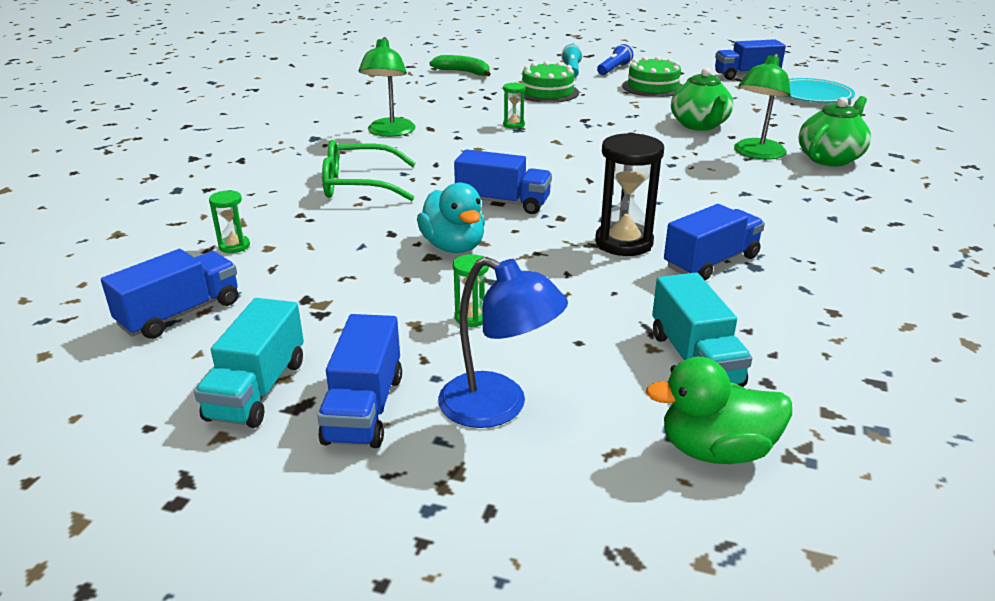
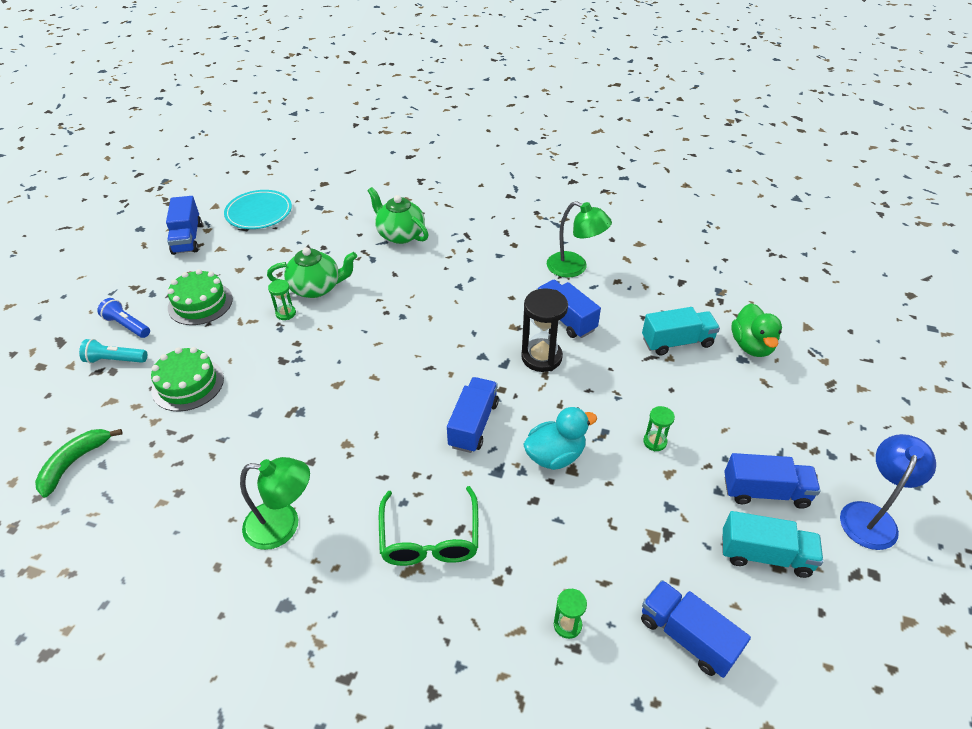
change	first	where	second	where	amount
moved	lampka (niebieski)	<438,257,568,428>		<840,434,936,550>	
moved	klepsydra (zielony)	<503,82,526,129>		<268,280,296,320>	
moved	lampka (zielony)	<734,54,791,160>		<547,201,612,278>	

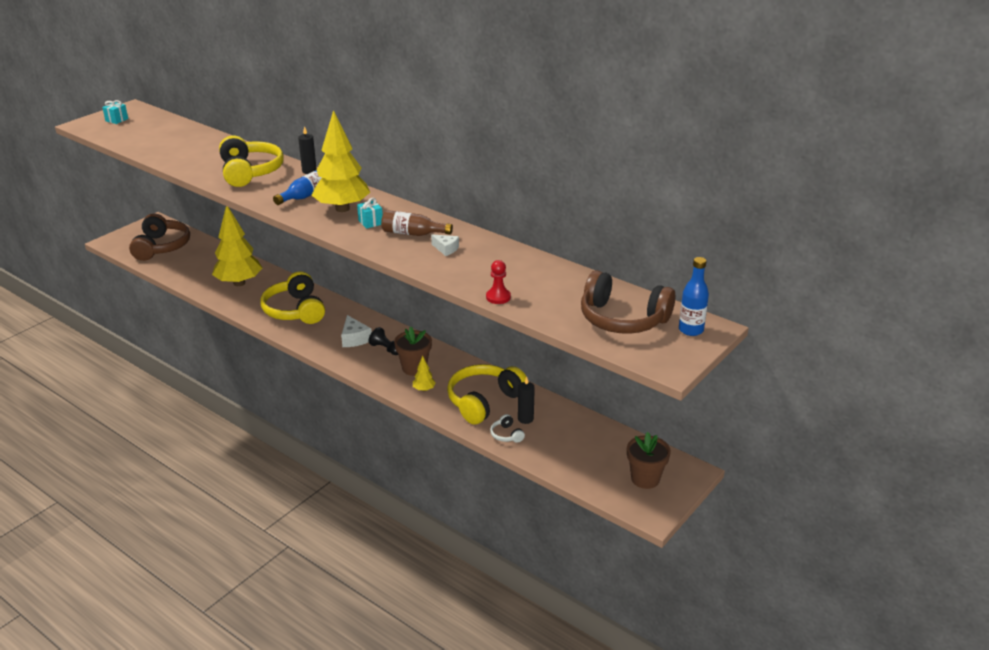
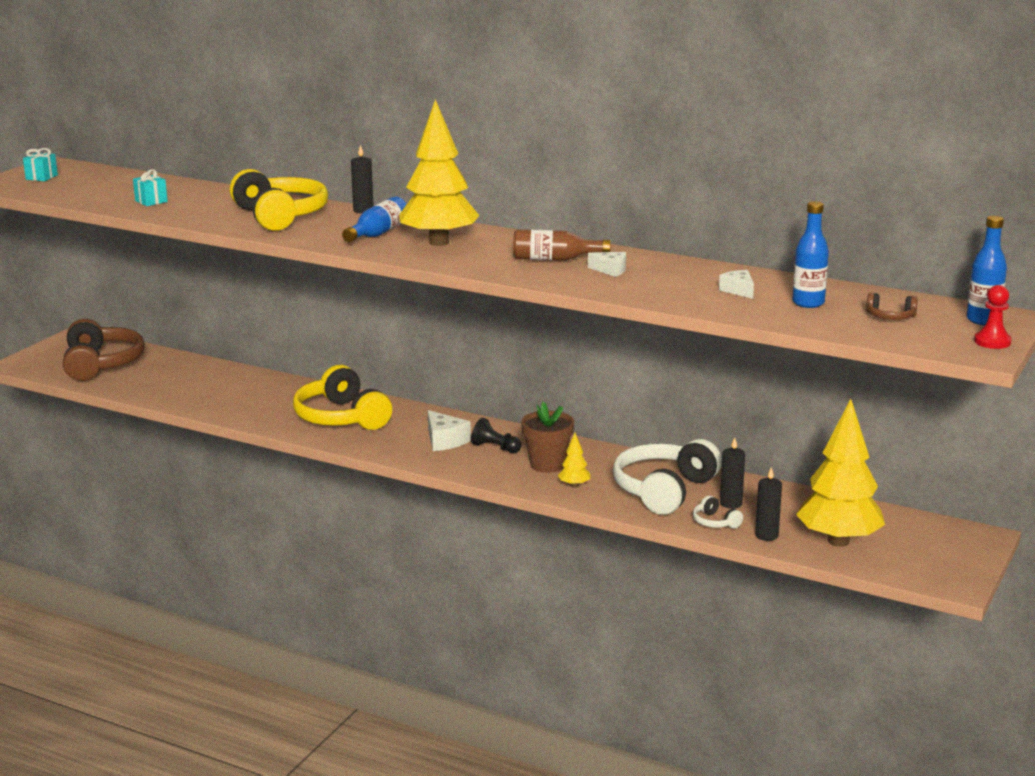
change	first	where	second	where	amount
moved	drzewko (żółty)	<212,206,262,286>		<796,399,885,547>	
moved	prezent (turkusowy)	<357,198,383,229>		<133,169,168,206>	
recoloured	słuchawki (żółty)	<447,364,526,425>	słuchawki (biały)	<613,439,722,515>	
moved	pionek (czerwony)	<486,260,511,304>		<974,285,1011,349>	
resized	słuchawki (brązowy)	<581,270,675,334>		<866,293,918,320>	x0.42
removed	doniczka (brązowy)	<627,432,671,489>			
added			ser (biały)	<719,270,754,299>	
added			świeca (czarny)	<755,467,782,541>	
added			butelka (niebieski)	<792,201,829,308>	

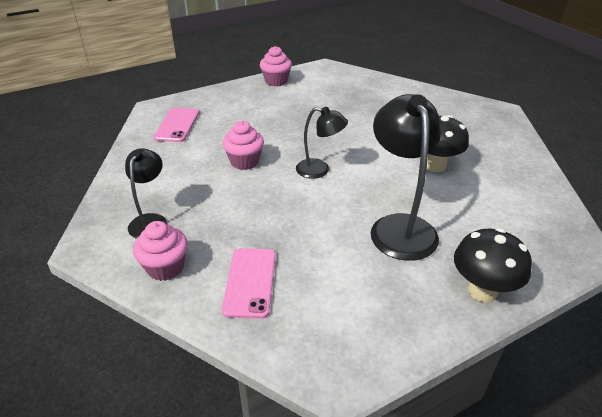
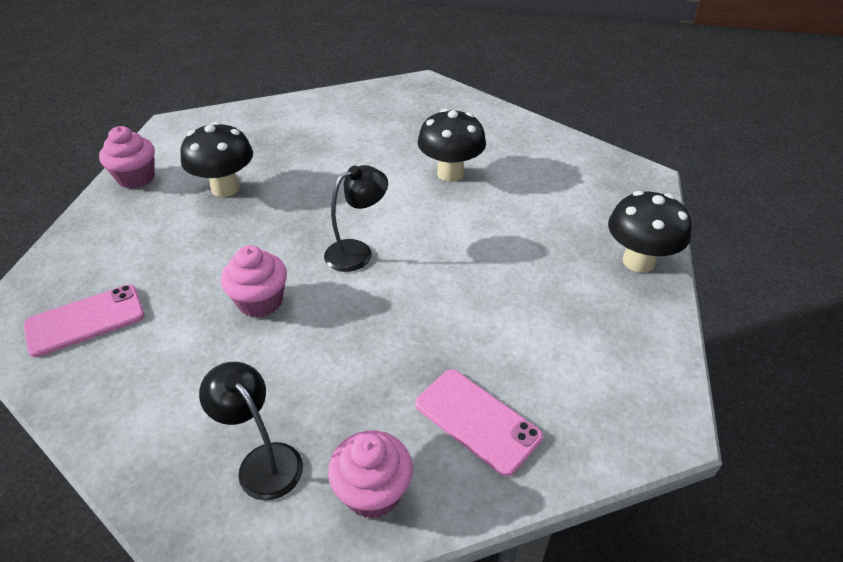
change	first	where	second	where	amount
turned	telefon (różowy)	<153,108,199,142>		<24,285,144,357>	75 degrees counterclockwise
removed	lampka (czarny)	<371,94,441,261>			
added			grzyb (czarny)	<180,122,253,197>	

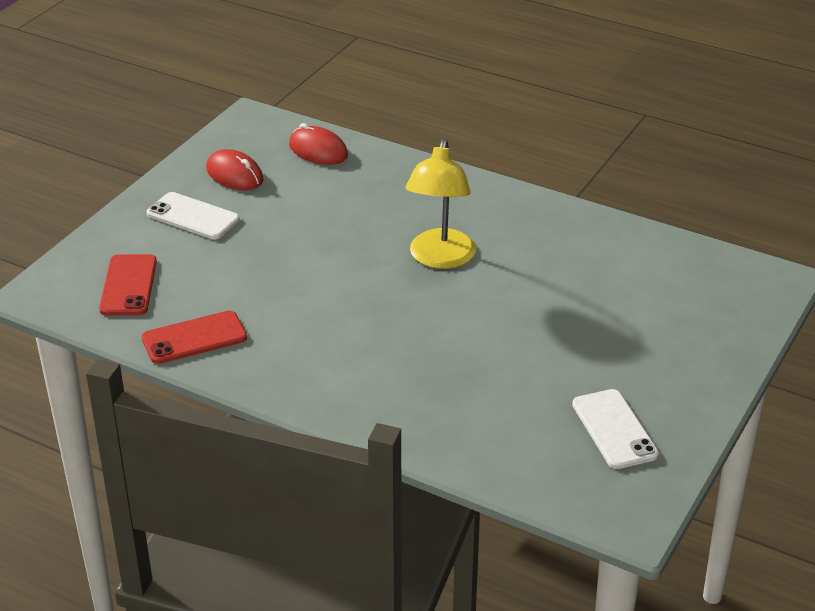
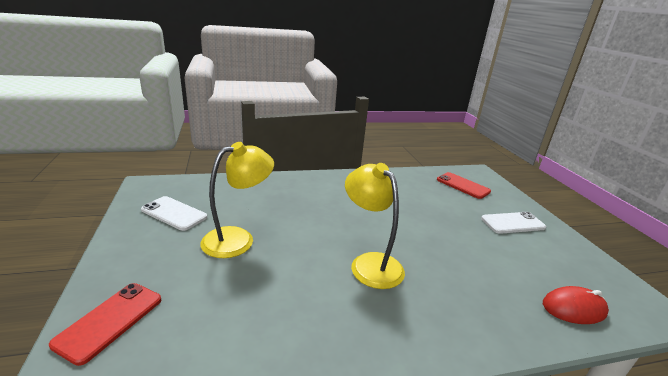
change	first	where	second	where	amount
moved	telefon (czerwony)	<142,311,247,364>		<49,283,161,366>	
removed	myszka (czerwony)	<206,149,264,190>			
added			lampka (żółty)	<200,142,274,258>	

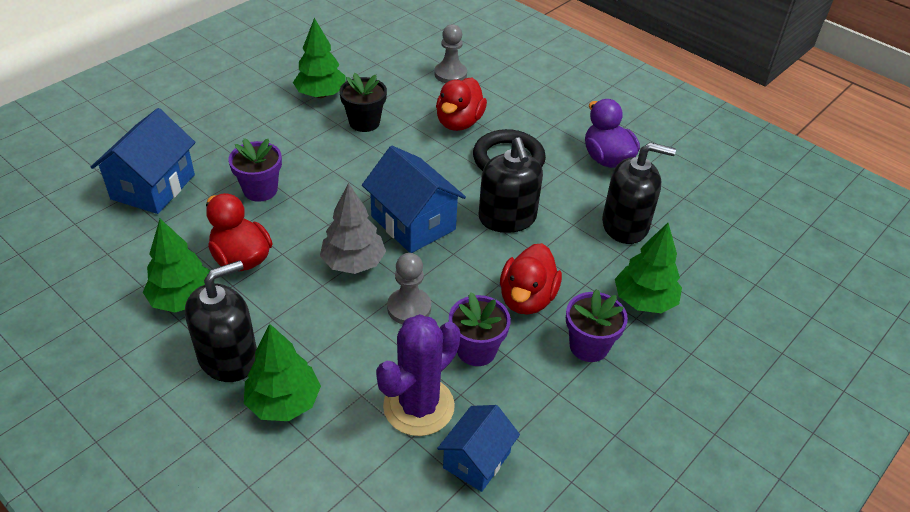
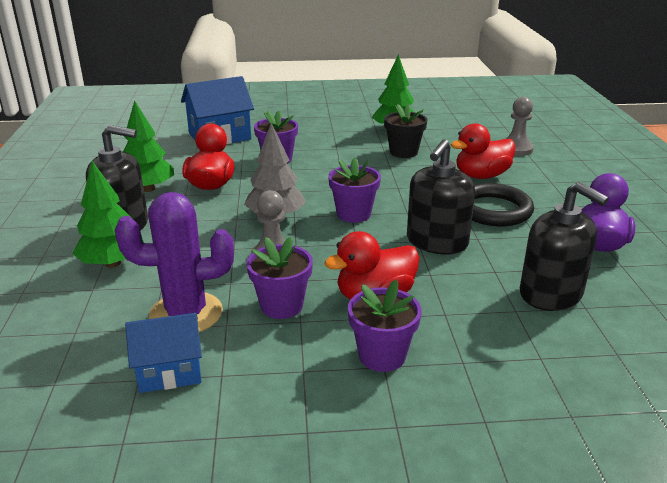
change	first	where	second	where	amount
replaced	domek (niebieski)	<362,146,466,253>	doniczka (fioletowy)	<328,158,381,223>	
removed	drzewko (zielony)	<615,223,682,313>			

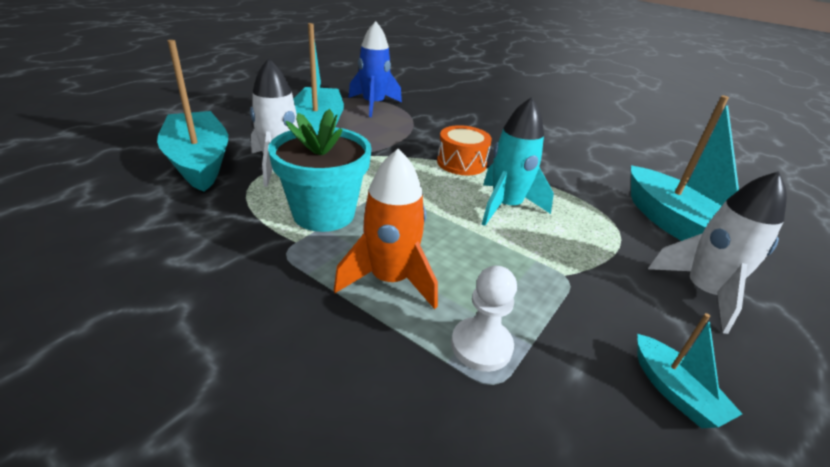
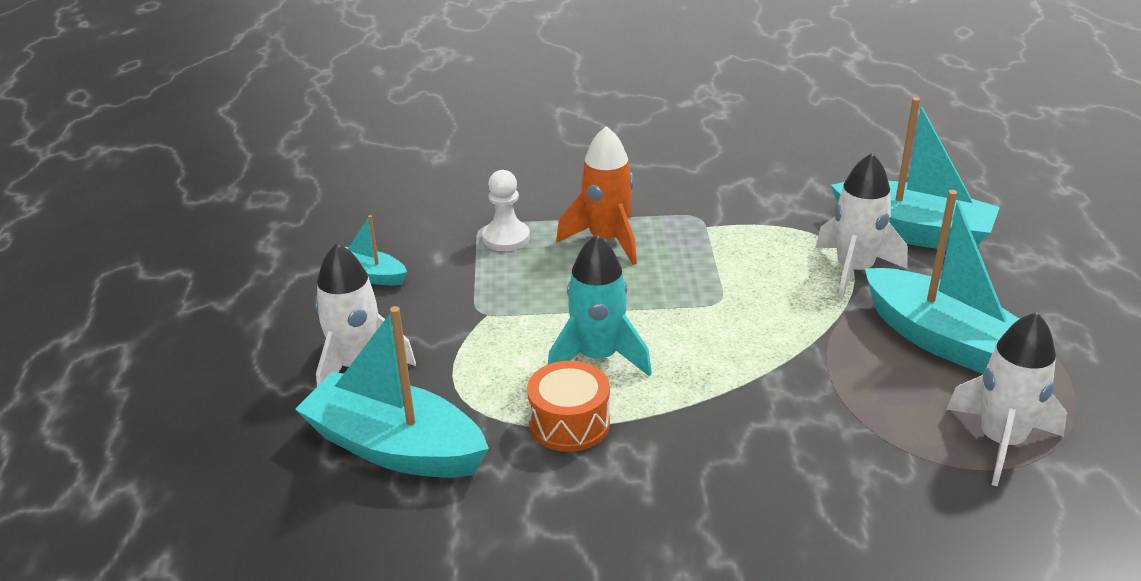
change	first	where	second	where	amount
removed	doniczka (turkusowy)	<268,109,372,232>			
recoloured	rakieta (niebieski)	<348,21,402,117>	rakieta (biały)	<946,312,1067,486>	
moved	bęben (pomarańczowy)	<437,125,492,175>		<527,361,610,452>	

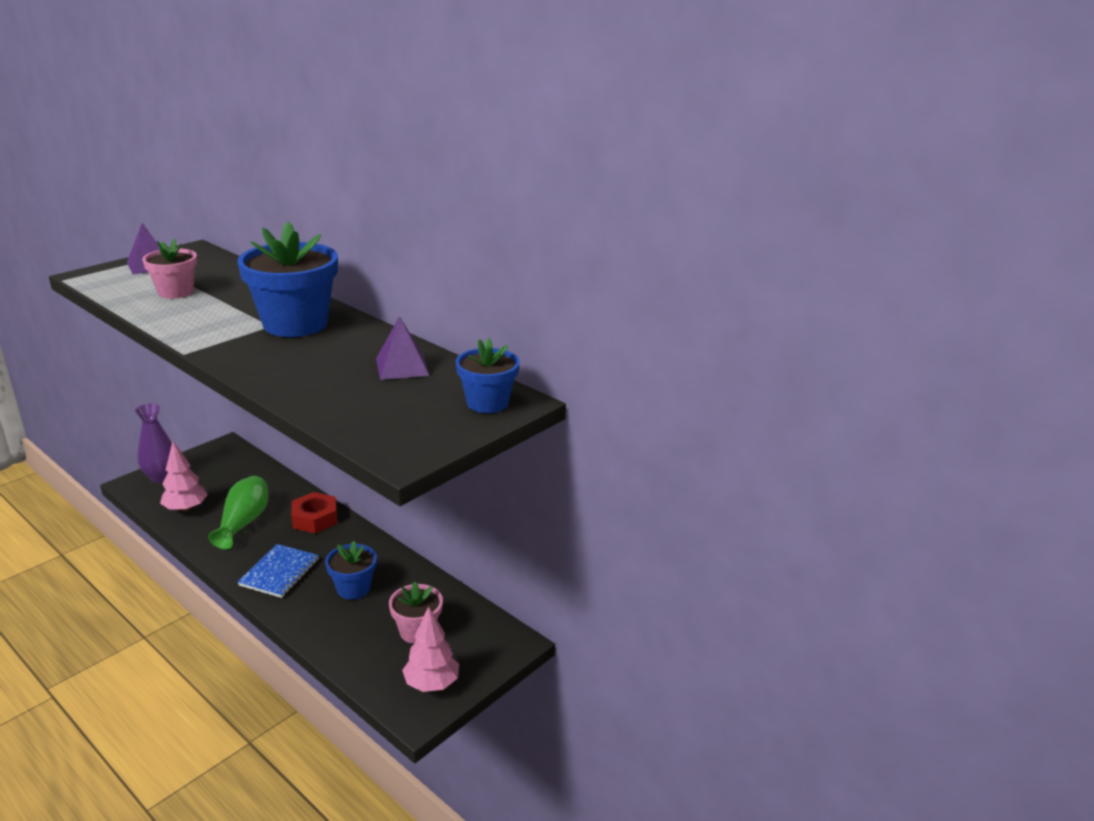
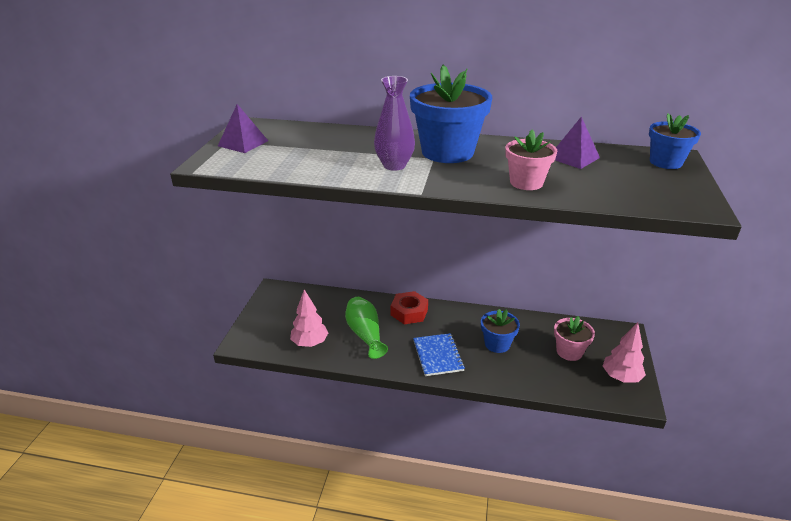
change	first	where	second	where	amount
moved	wazon (fioletowy)	<135,403,172,483>		<374,76,415,171>	
moved	doniczka (różowy)	<142,238,197,299>		<505,129,557,190>	

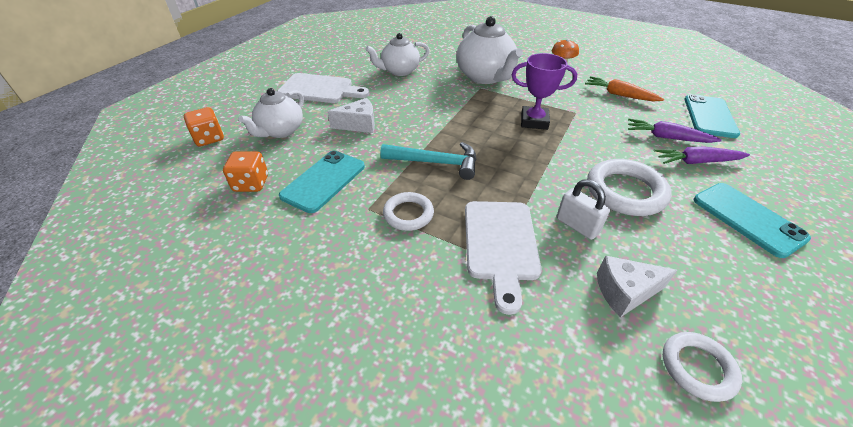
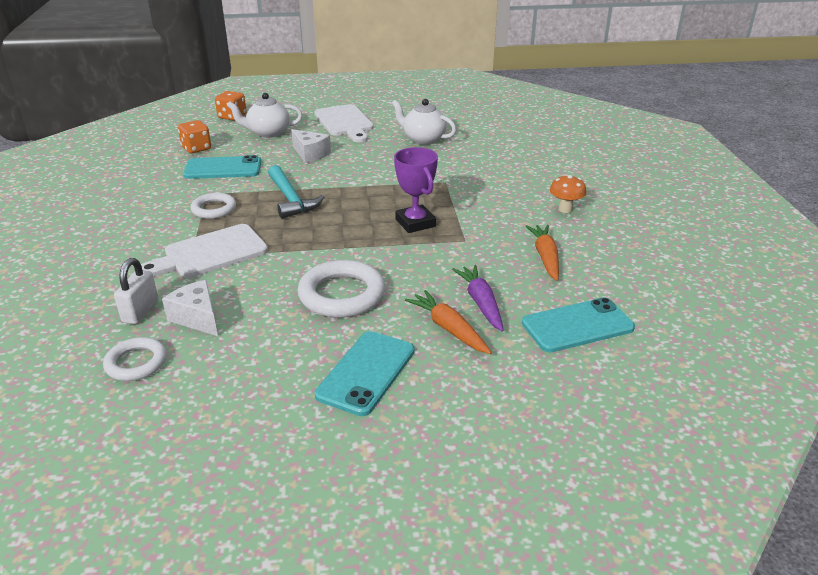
change	first	where	second	where	amount
removed	imbryk (biały)	<456,16,523,84>			
moved	kłódka (biały)	<557,179,610,240>		<114,258,158,324>	
recoloured	marchewka (fioletowy)	<654,147,750,164>	marchewka (pomarańczowy)	<405,290,492,354>	

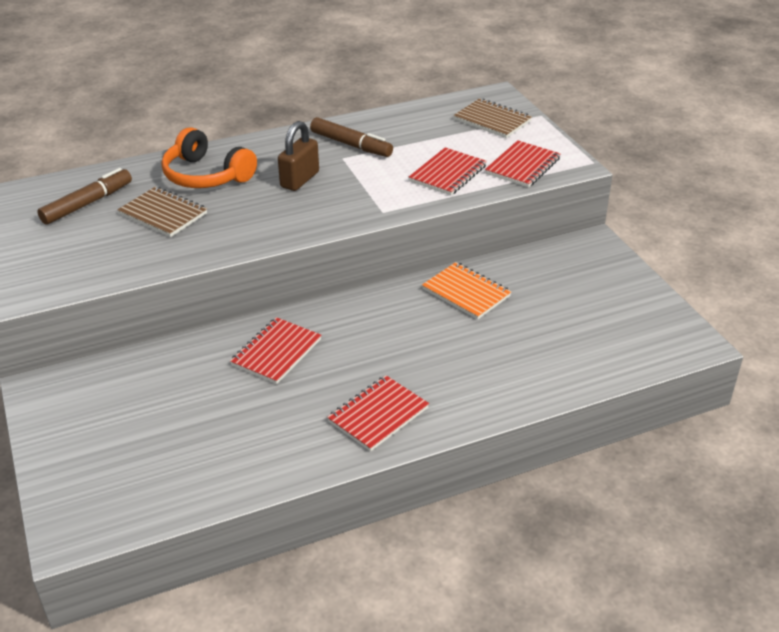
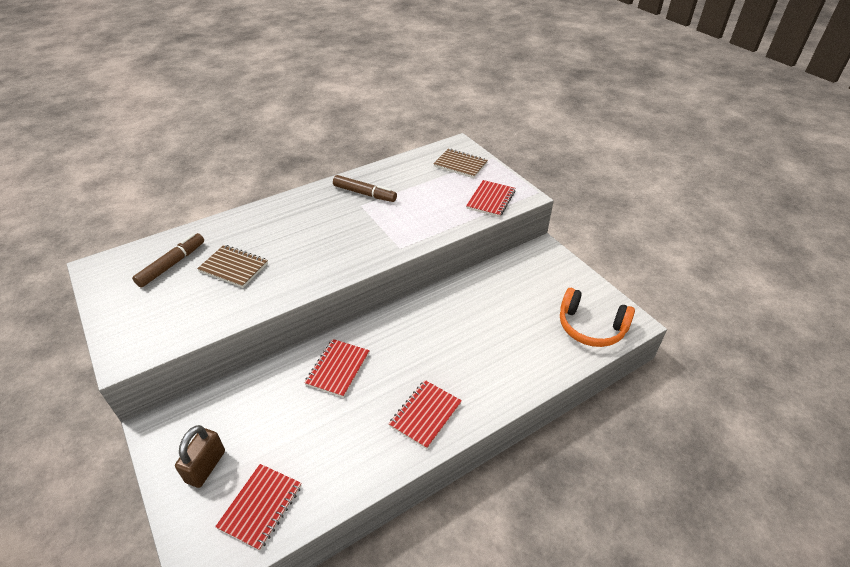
change	first	where	second	where	amount
moved	słuchawki (pomarańczowy)	<162,127,257,188>		<560,288,635,347>	
moved	kłódka (brązowy)	<278,121,319,191>		<175,425,225,488>	
moved	zeszyt (czerwony)	<409,147,487,195>		<215,464,302,551>	
removed	zeszyt (pomarańczowy)	<422,262,512,320>			

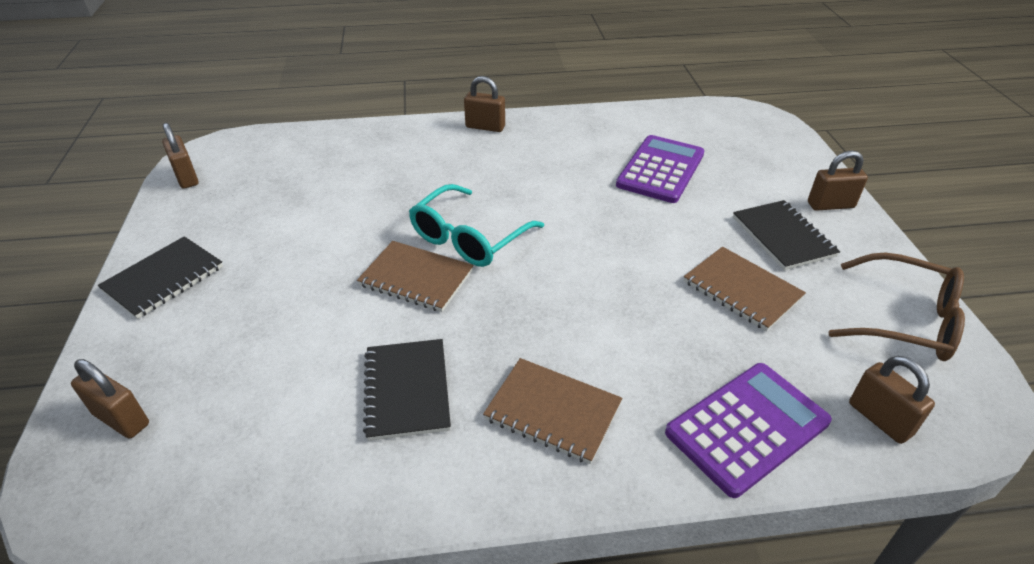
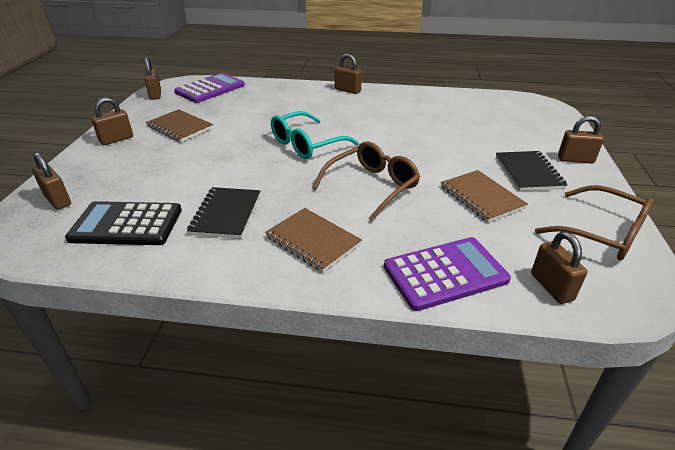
change	first	where	second	where	amount
replaced	zeszyt (czarny)	<97,236,223,319>	kłódka (brązowy)	<91,97,133,145>	
moved	zeszyt (brązowy)	<357,241,474,312>		<146,109,213,142>	
moved	kalkulator (fioletowy)	<616,135,705,203>		<174,73,245,103>	
added			kalkulator (czarny)	<65,201,182,245>	
added			okulary (brązowy)	<313,141,420,221>	

